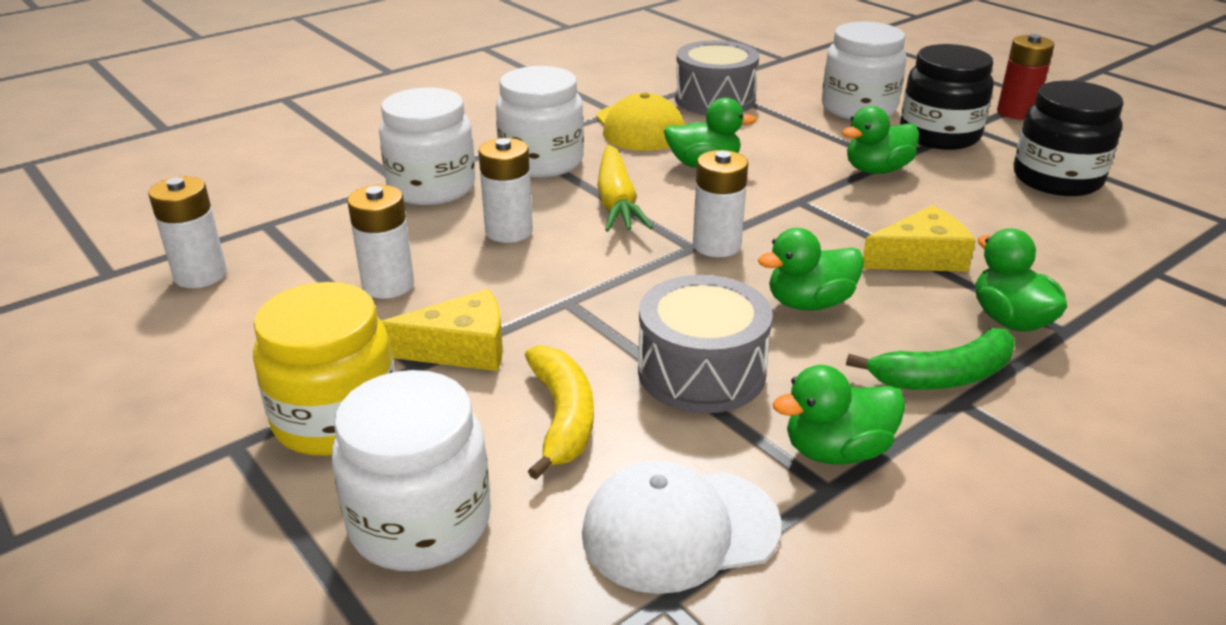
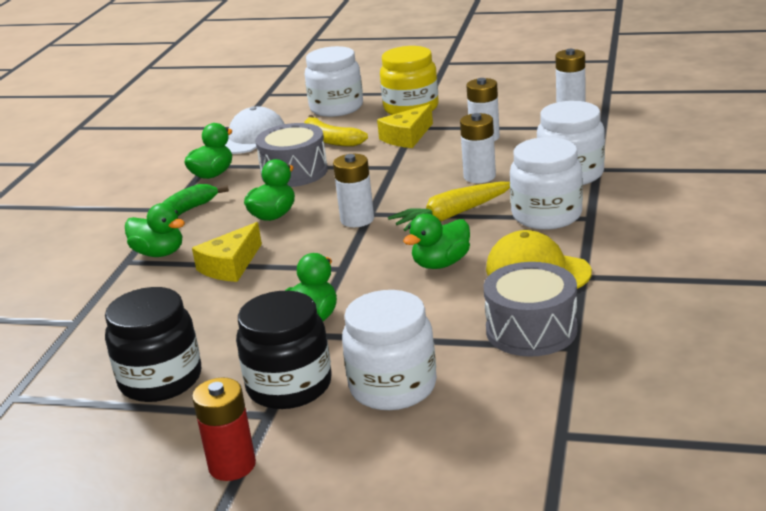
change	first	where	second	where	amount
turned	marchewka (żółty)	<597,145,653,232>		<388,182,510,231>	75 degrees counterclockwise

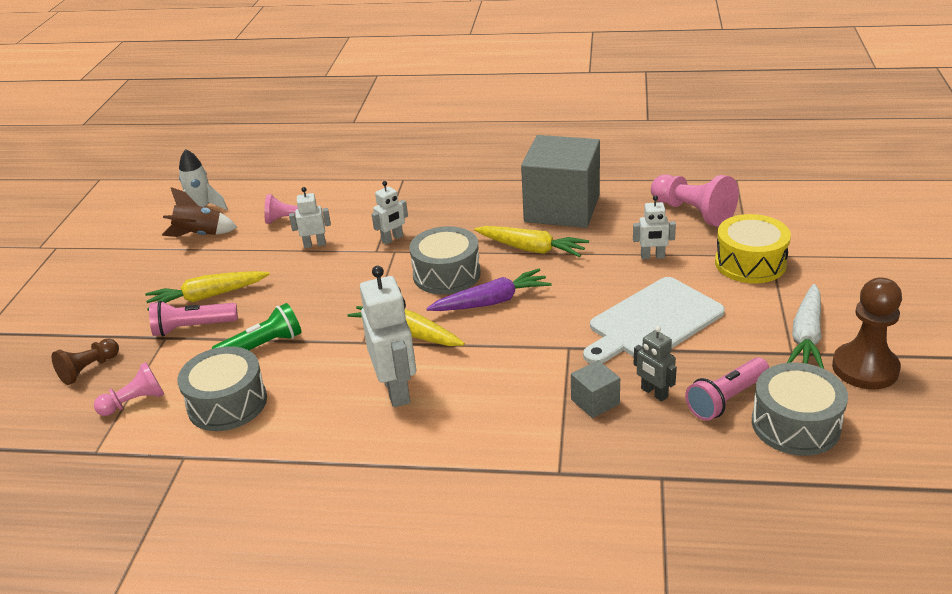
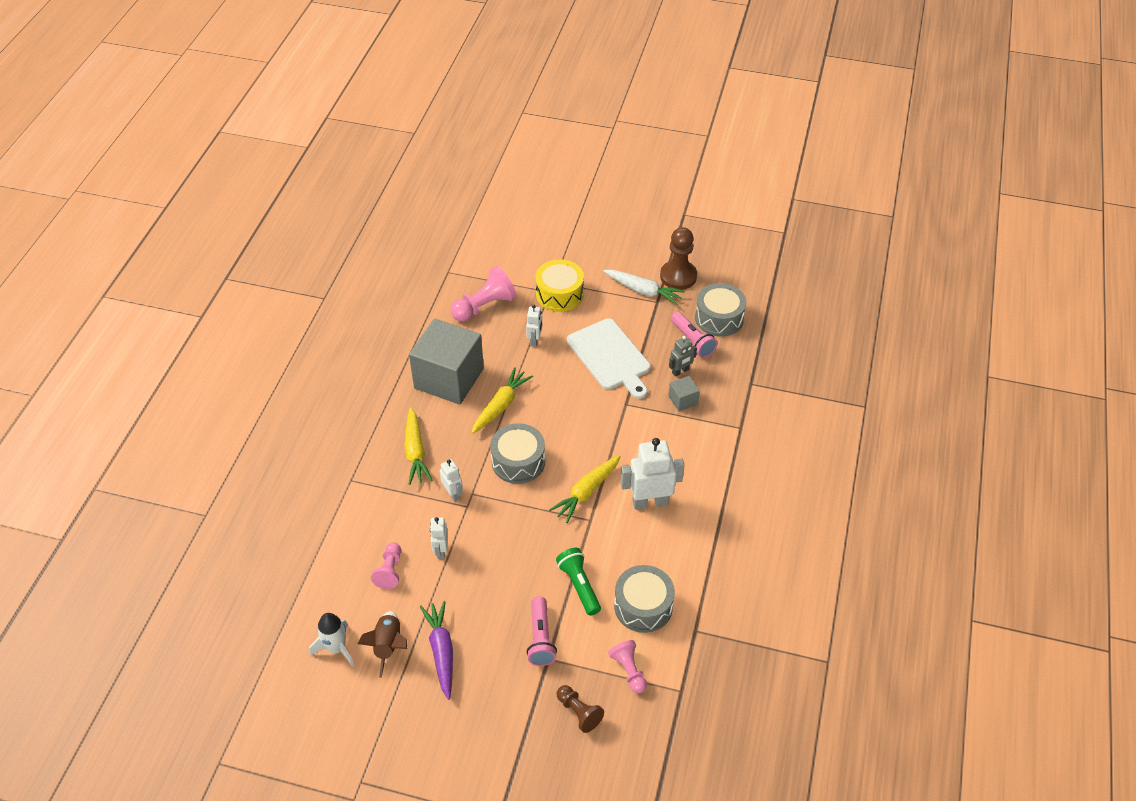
change	first	where	second	where	amount
moved	marchewka (żółty)	<145,271,269,311>		<405,407,433,485>	
moved	marchewka (fioletowy)	<426,269,552,311>		<420,601,453,700>	

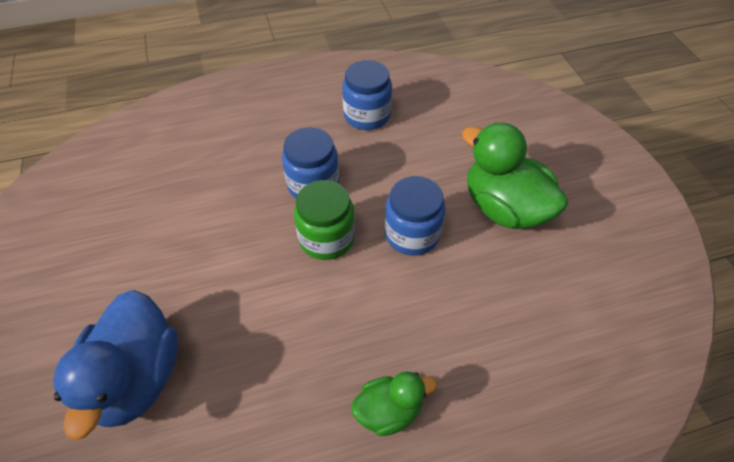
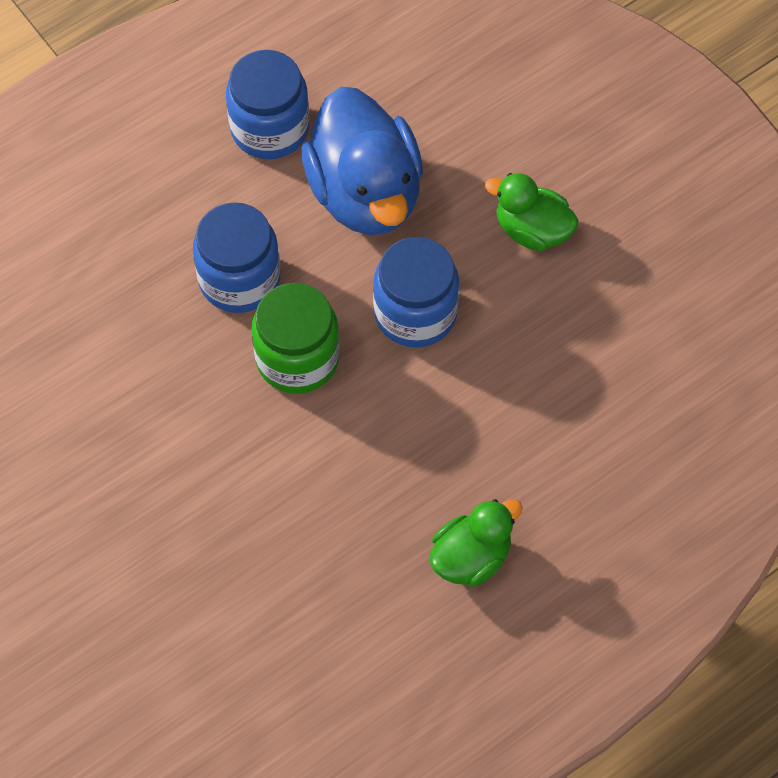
change	first	where	second	where	amount
moved	kaczka (niebieski)	<53,290,178,440>		<301,87,423,235>	
resized	kaczka (zielony)	<462,123,568,229>		<485,173,579,251>	x0.55

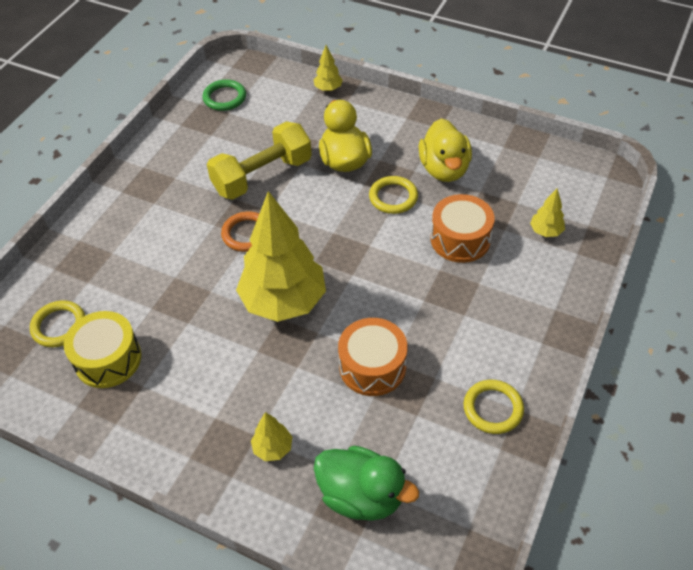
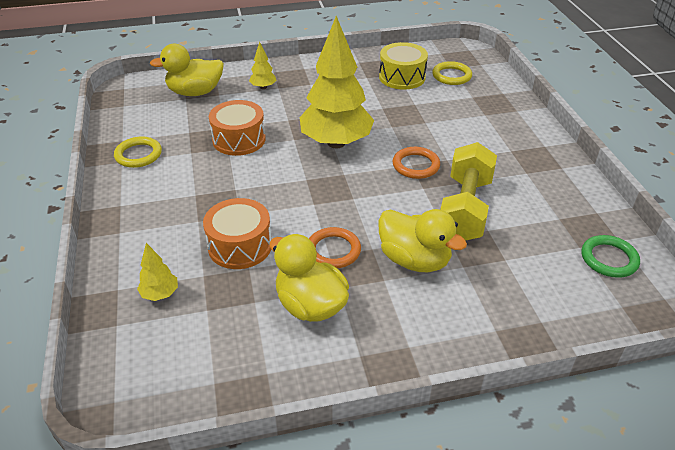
change	first	where	second	where	amount
removed	drzewko (żółty)	<314,45,343,92>			
recoloured	kaczka (zielony)	<314,446,419,521>	kaczka (żółty)	<150,44,224,96>	
recoloured	pierścień (żółty)	<369,176,418,214>	pierścień (pomarańczowy)	<309,227,361,268>	

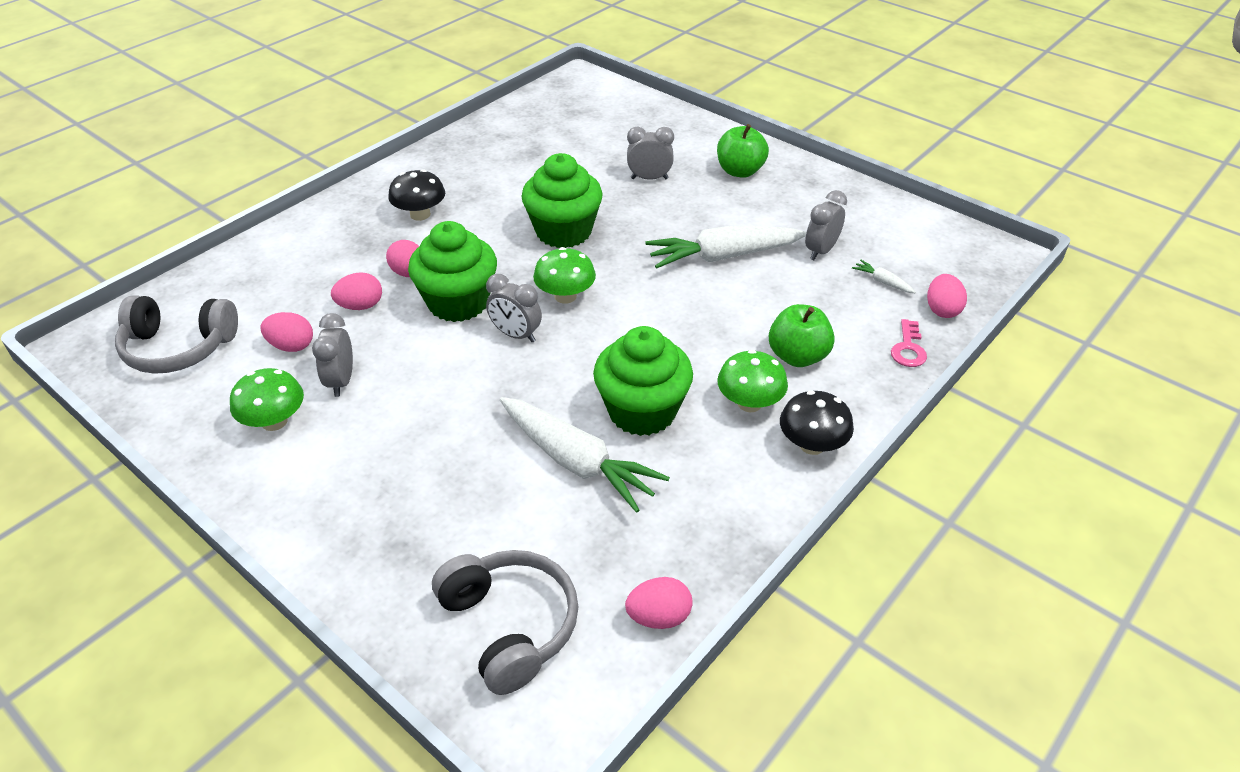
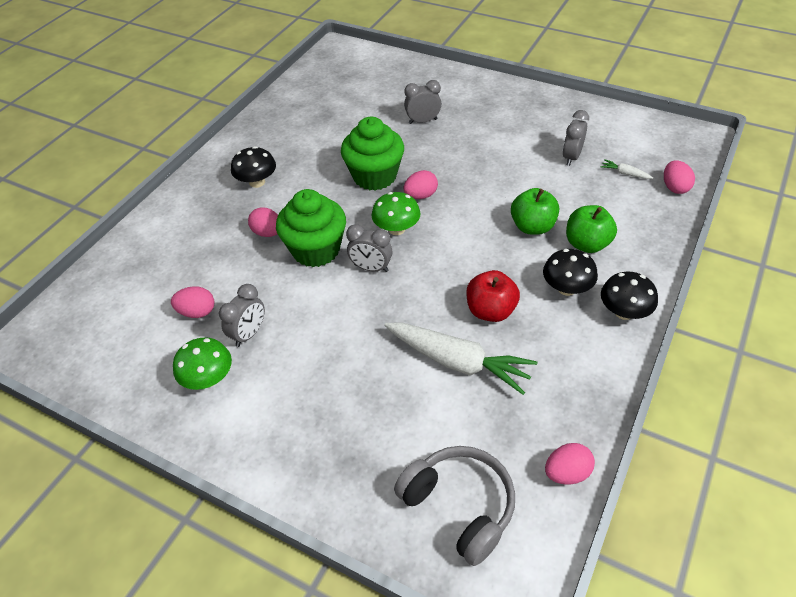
change	first	where	second	where	amount
removed	słuchawki (szary)	<115,295,238,374>			
turned	budzik (szary)	<312,313,353,397>		<219,284,265,347>	135 degrees counterclockwise
moved	jajko (różowy)	<331,272,382,310>		<404,170,438,199>	
replaced	muffinka (zielony)	<593,326,693,436>	jabłko (czerwony)	<466,270,520,322>	
removed	marchewka (biały)	<645,226,806,269>			
moved	jabłko (zielony)	<717,124,769,178>		<511,188,559,235>	
recoloured	grzyb (zielony)	<717,350,788,412>	grzyb (czarny)	<543,249,598,296>	
removed	klucz (różowy)	<891,319,927,367>			

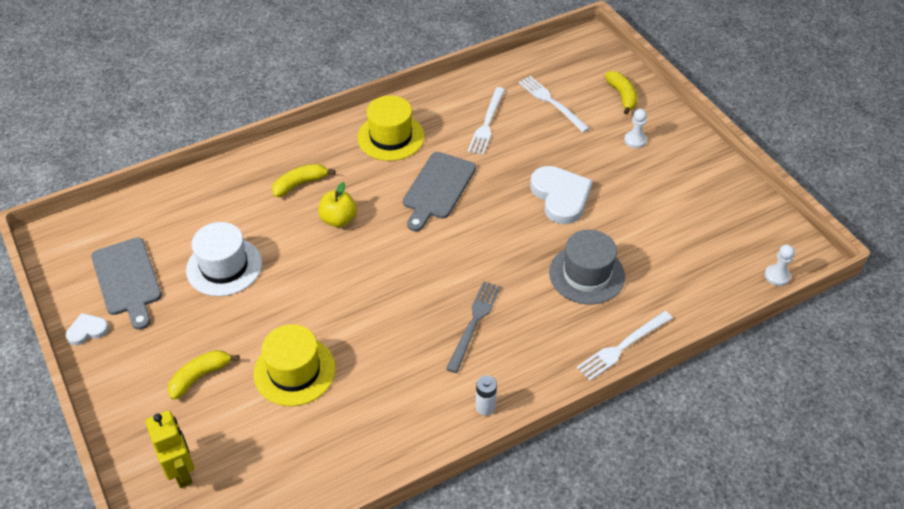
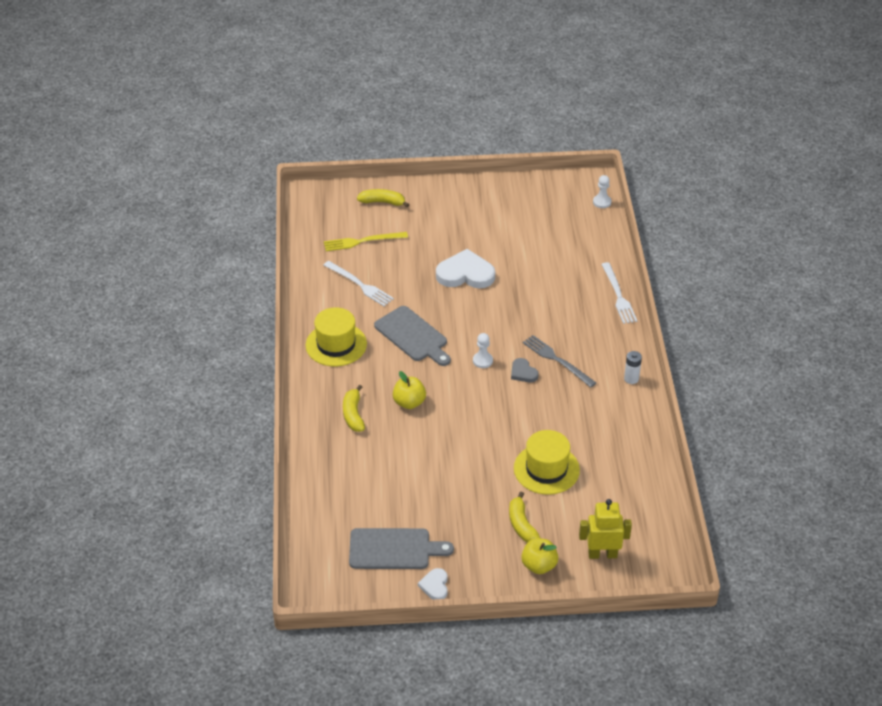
change	first	where	second	where	amount
removed	kapelusz (biały)	<186,222,262,296>			
recoloured	widelec (biały)	<519,76,590,132>	widelec (żółty)	<324,232,408,251>	
removed	kapelusz (szary)	<549,230,625,304>			
moved	pionek (biały)	<624,109,647,148>		<473,333,493,368>	
added			serce (szary)	<511,358,539,382>	
added			jabłko (żółty)	<521,538,558,574>	

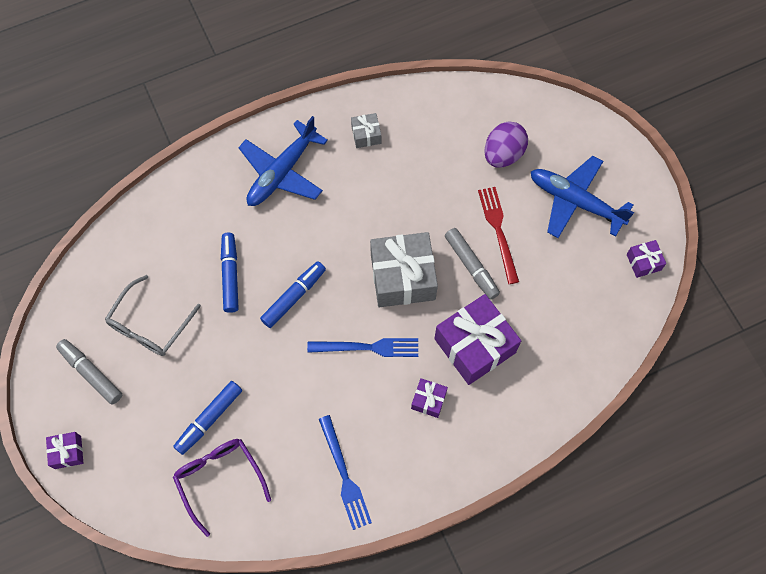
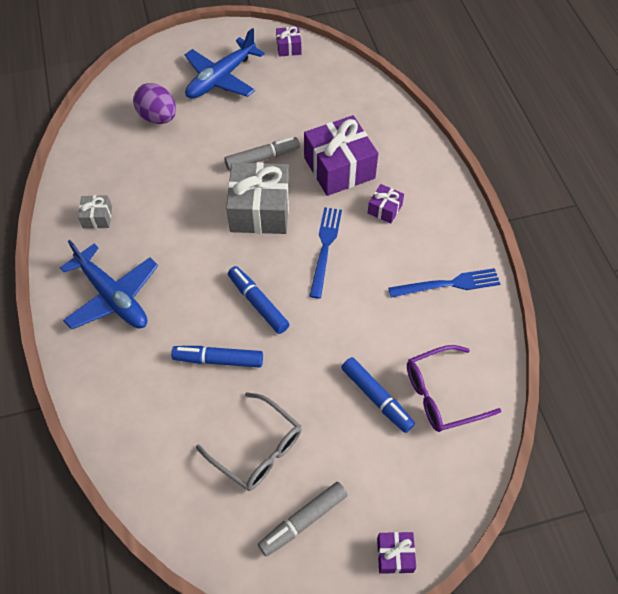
change	first	where	second	where	amount
removed	widelec (czerwony)	<478,187,519,284>			

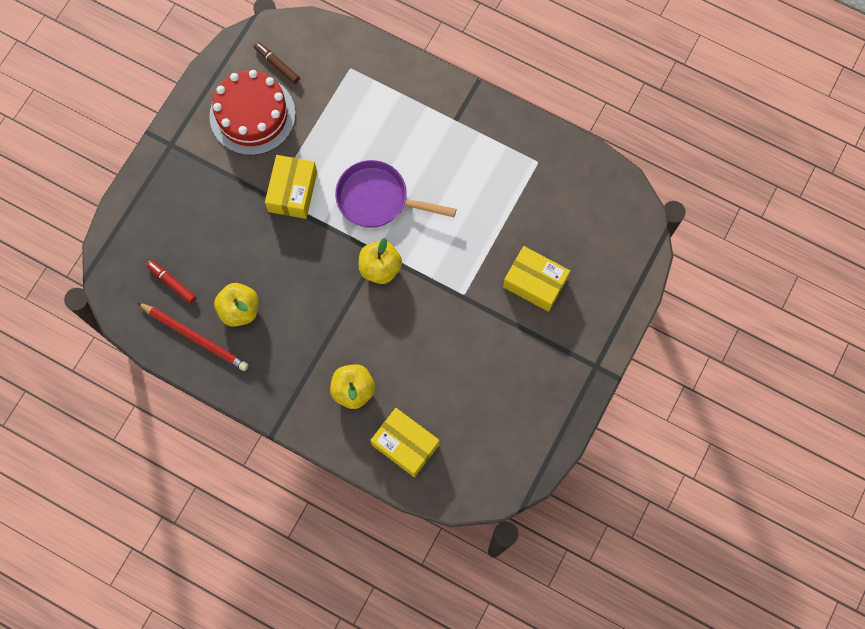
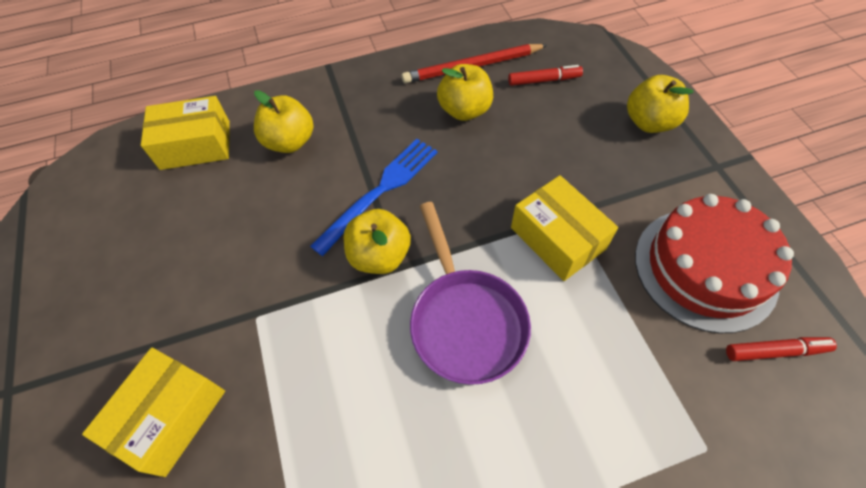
change	first	where	second	where	amount
recoloured	flamaster (brązowy)	<254,42,300,84>	flamaster (czerwony)	<726,337,837,361>	
turned	patelnia (fioletowy)	<335,160,456,228>		<410,202,531,385>	105 degrees clockwise
turned	pudełko (żółty)	<503,246,570,312>		<82,347,225,477>	45 degrees counterclockwise
added			widelec (niebieski)	<310,139,438,256>	
added			jabłko (żółty)	<627,75,694,133>	

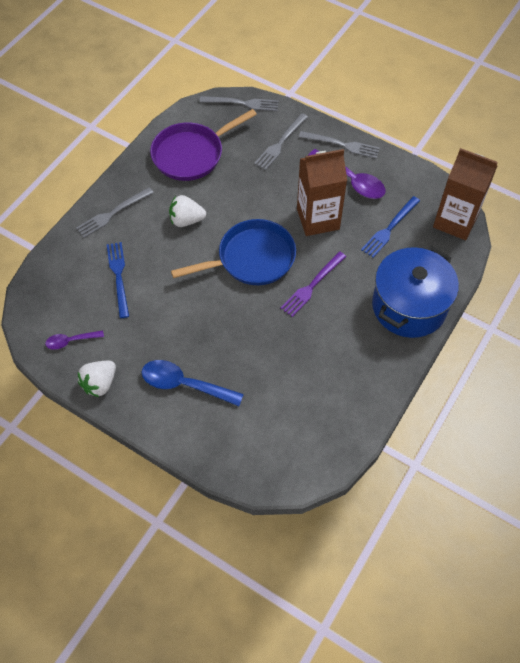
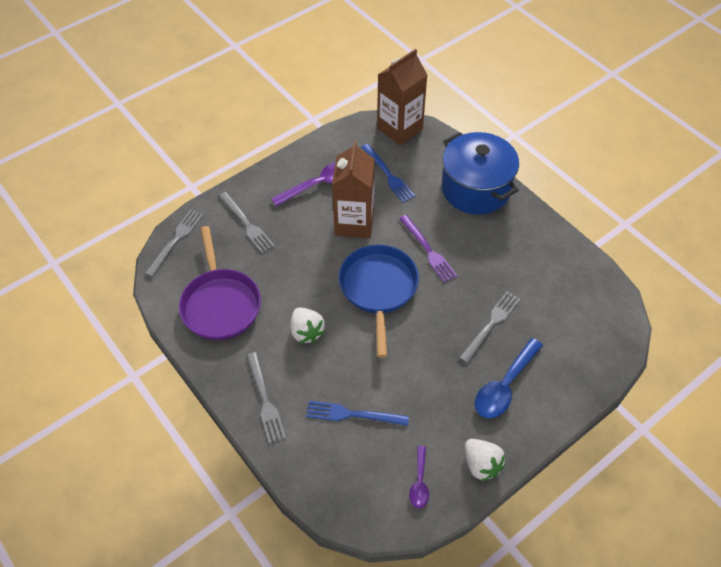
change	first	where	second	where	amount
turned	truskawka (biały)	<169,195,206,227>		<291,308,325,343>	45 degrees counterclockwise
moved	widelec (szary)	<299,131,380,159>		<459,291,521,363>	

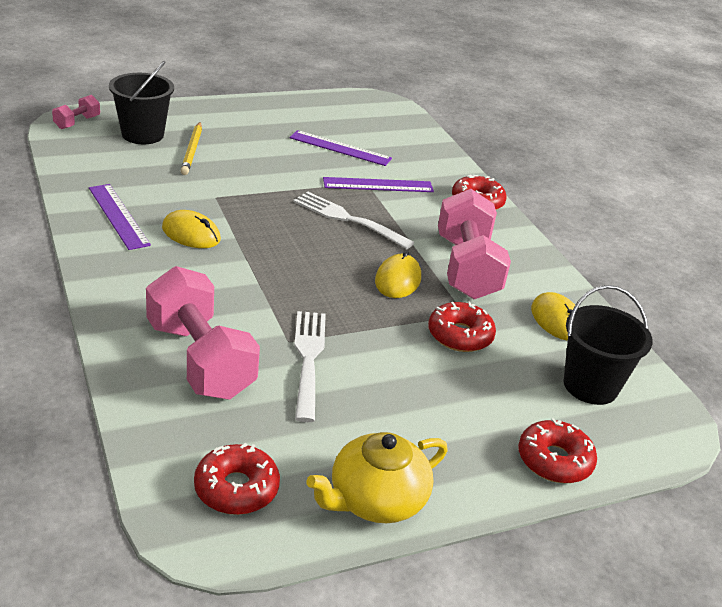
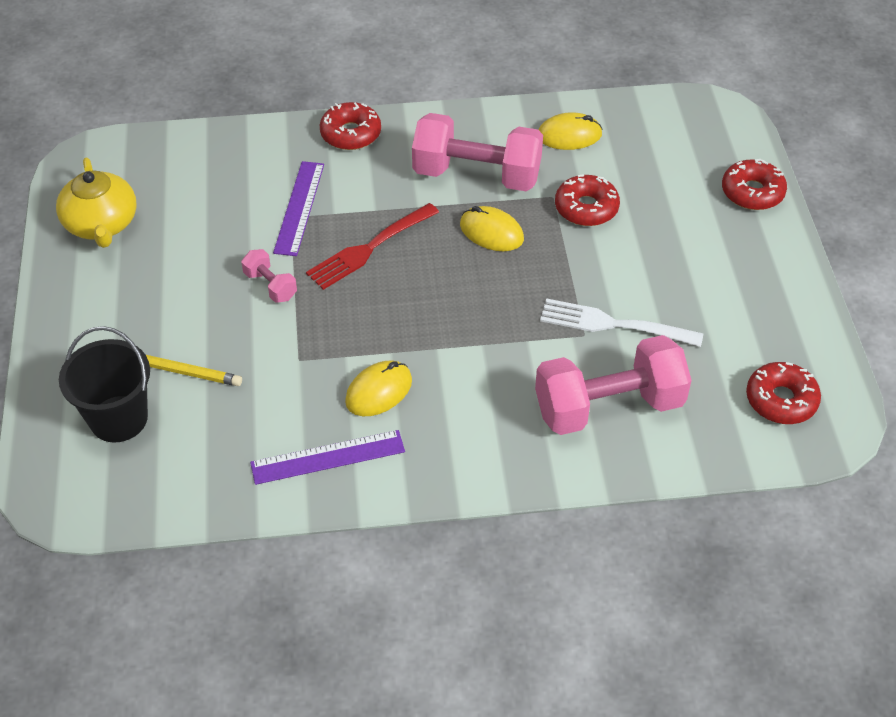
change	first	where	second	where	amount
moved	hantel (różowy)	<52,95,100,129>		<241,249,297,303>	
removed	linijka (fioletowy)	<290,130,392,166>			
recoloured	widelec (biały)	<293,191,415,249>	widelec (czerwony)	<306,203,439,290>	
moved	imbryk (żółty)	<306,432,448,523>		<56,158,137,248>	
removed	wiadro (czarny)	<563,285,653,405>			

